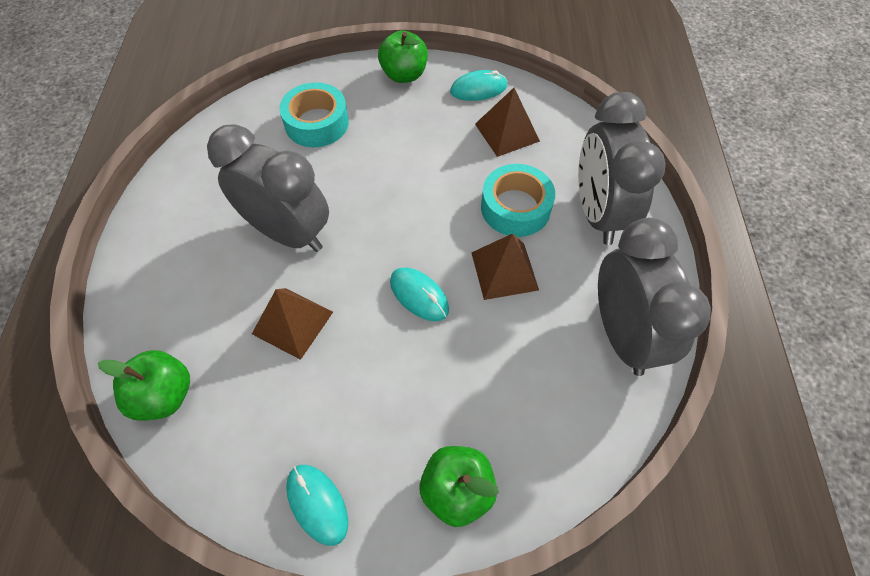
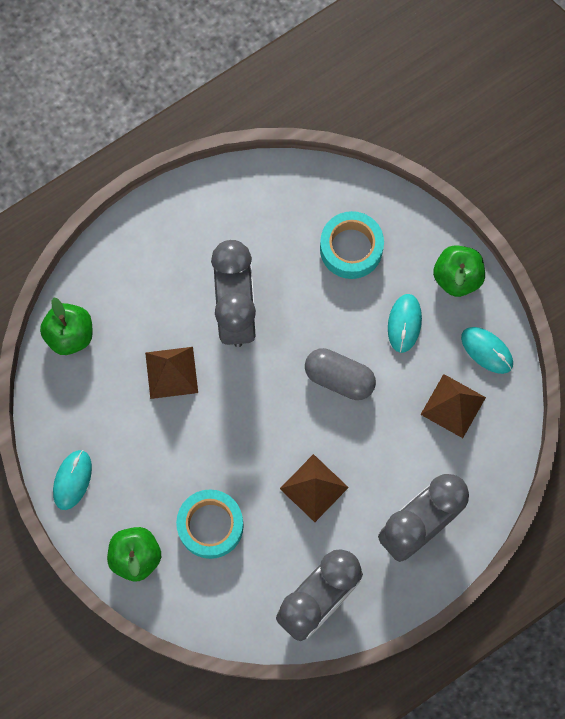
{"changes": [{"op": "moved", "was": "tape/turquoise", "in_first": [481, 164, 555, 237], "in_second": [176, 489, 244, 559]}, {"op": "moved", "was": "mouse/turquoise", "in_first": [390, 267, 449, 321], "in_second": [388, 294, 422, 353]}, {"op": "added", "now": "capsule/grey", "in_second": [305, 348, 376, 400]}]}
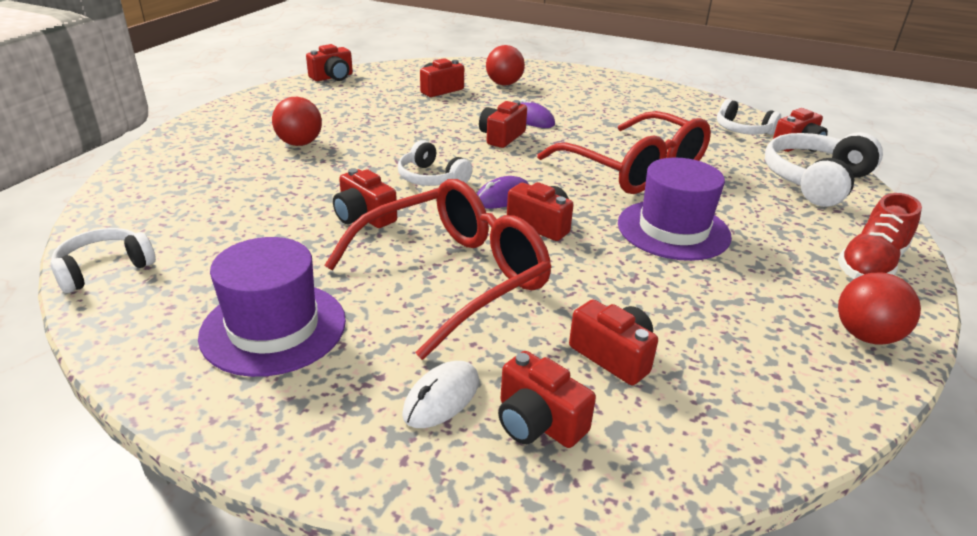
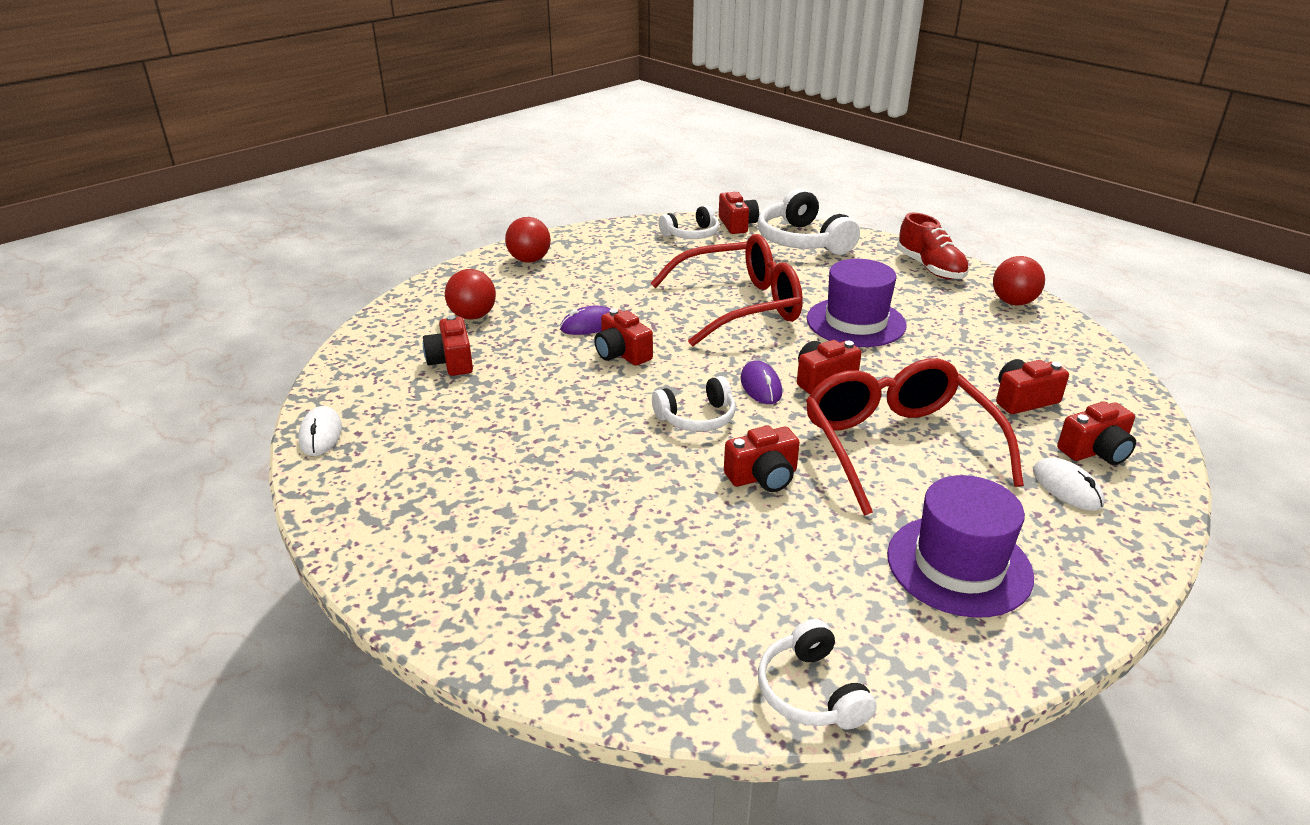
{"changes": [{"op": "replaced", "was": "camera/red", "now": "mouse/white", "in_first": [306, 44, 353, 81], "in_second": [298, 406, 342, 456]}, {"op": "moved", "was": "ball/red", "in_first": [272, 97, 322, 146], "in_second": [505, 217, 551, 263]}]}
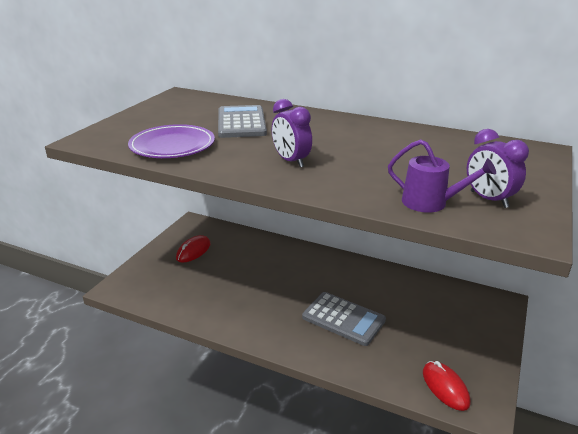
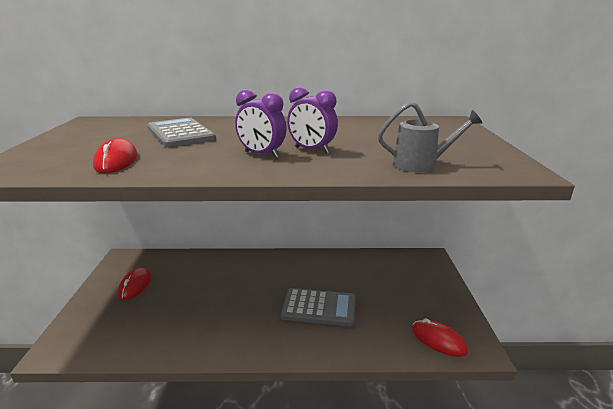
{"changes": [{"op": "replaced", "was": "plate/purple", "now": "mouse/red", "in_first": [128, 124, 215, 158], "in_second": [93, 138, 138, 173]}, {"op": "moved", "was": "clock/purple", "in_first": [467, 129, 529, 208], "in_second": [287, 87, 338, 154]}, {"op": "recoloured", "was": "watering can/purple", "now": "watering can/grey", "in_first": [388, 139, 496, 213], "in_second": [378, 102, 482, 173]}]}
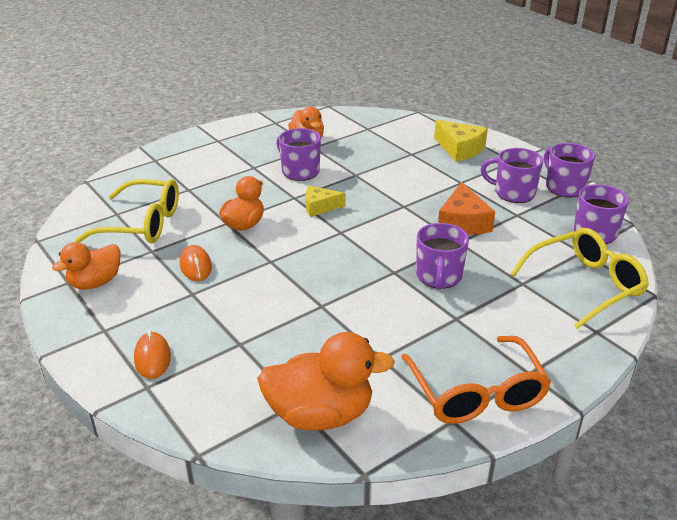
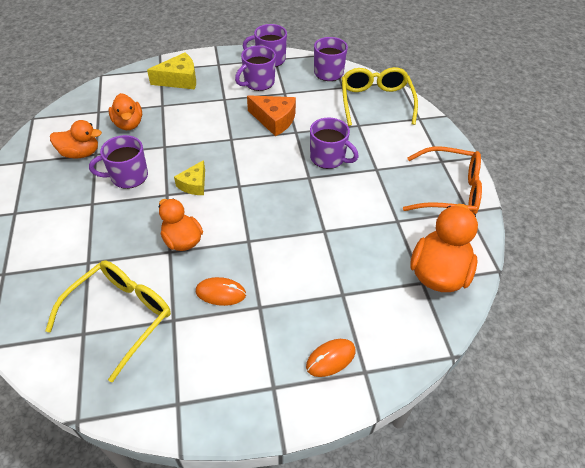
{"changes": [{"op": "moved", "was": "duck/orange", "in_first": [52, 242, 120, 290], "in_second": [108, 93, 142, 130]}, {"op": "turned", "was": "mouse/orange", "in_first": [134, 330, 171, 379], "in_second": [306, 339, 355, 377], "clockwise": -45}]}
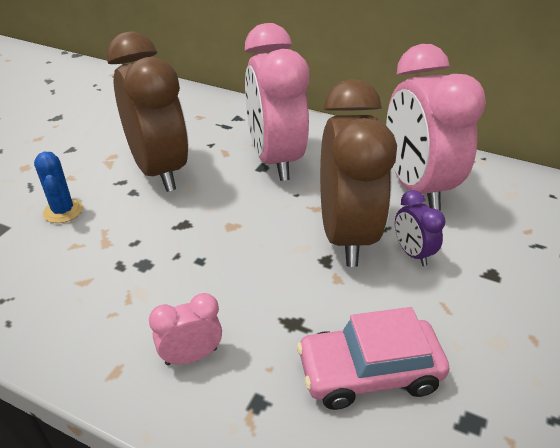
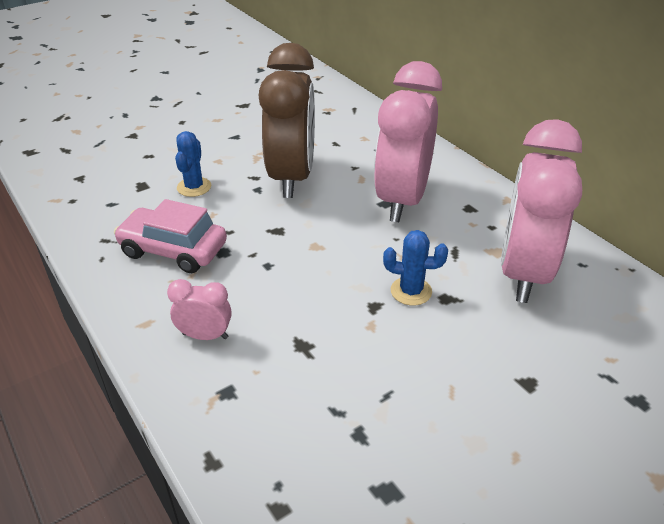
{"changes": [{"op": "replaced", "was": "clock/brown", "now": "cactus/blue", "in_first": [320, 79, 397, 267], "in_second": [383, 230, 448, 306]}, {"op": "removed", "was": "clock/purple", "in_first": [395, 190, 445, 266]}, {"op": "moved", "was": "car/pink", "in_first": [297, 307, 449, 410], "in_second": [114, 199, 227, 273]}]}
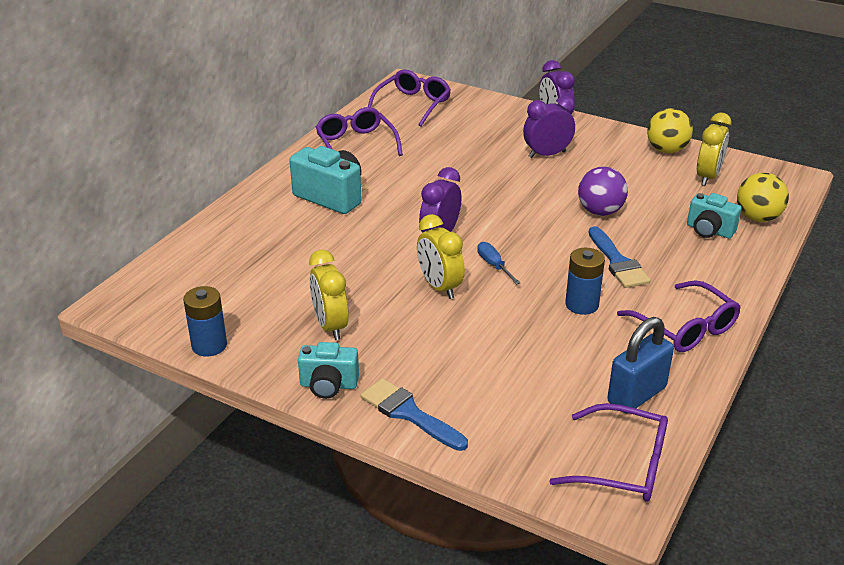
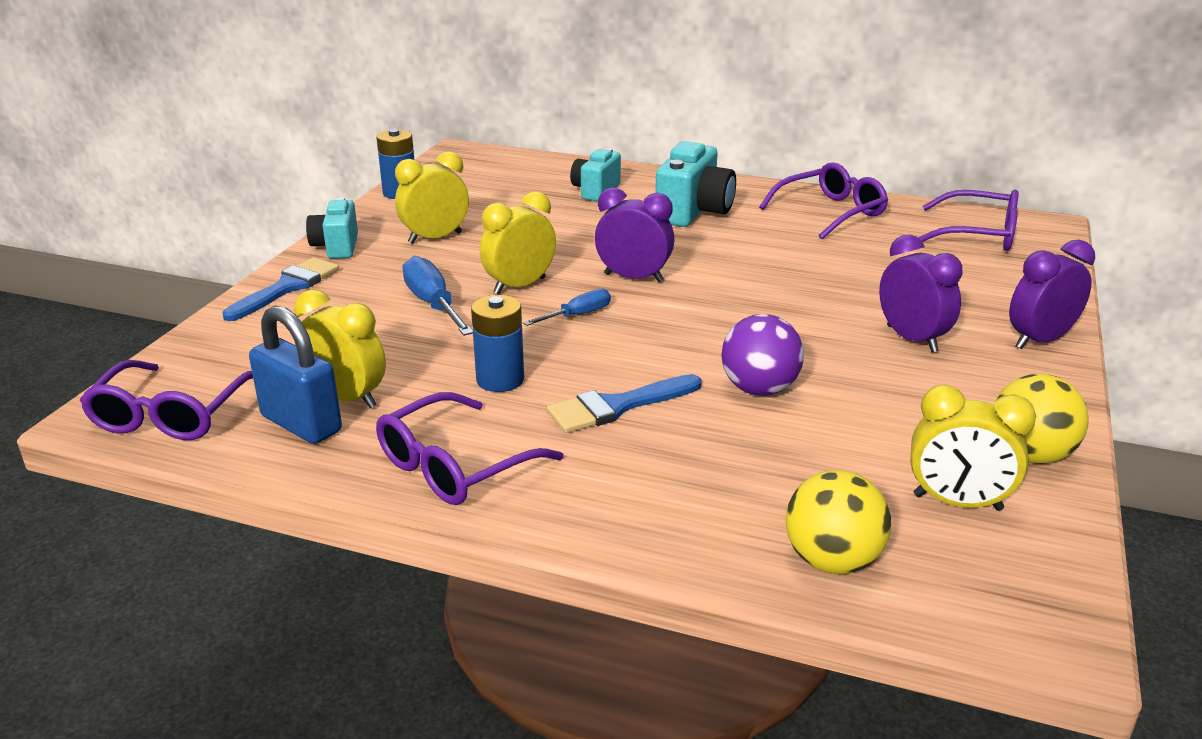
{"changes": [{"op": "moved", "was": "camera/turquoise", "in_first": [687, 193, 742, 238], "in_second": [570, 148, 621, 202]}, {"op": "added", "now": "screwdriver/blue", "in_second": [402, 256, 473, 336]}, {"op": "added", "now": "clock/yellow", "in_second": [294, 290, 386, 408]}]}
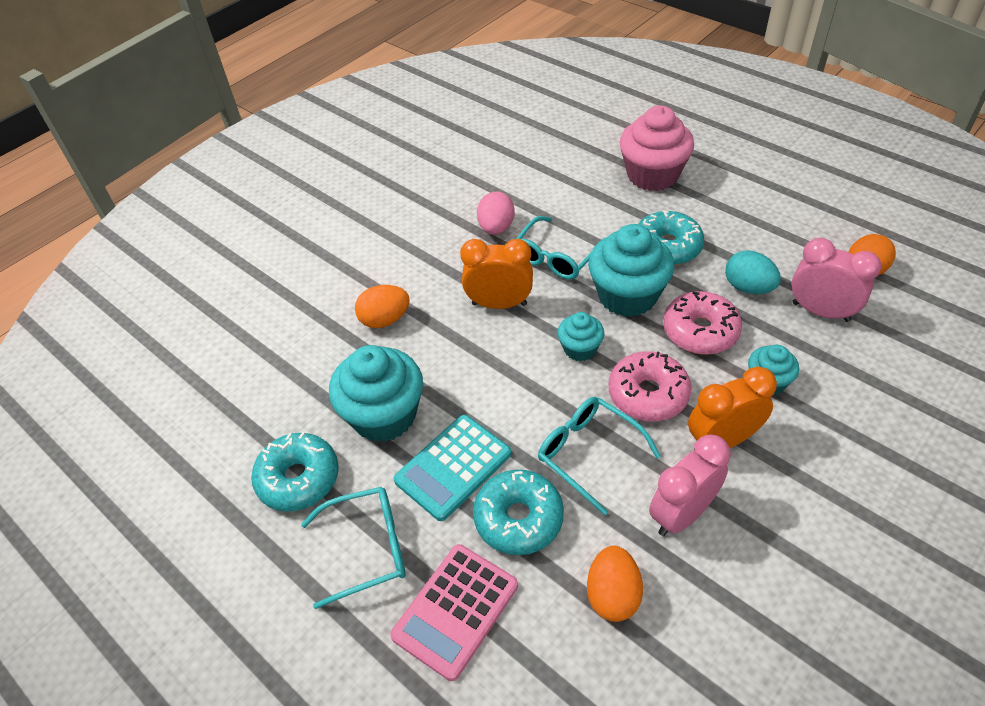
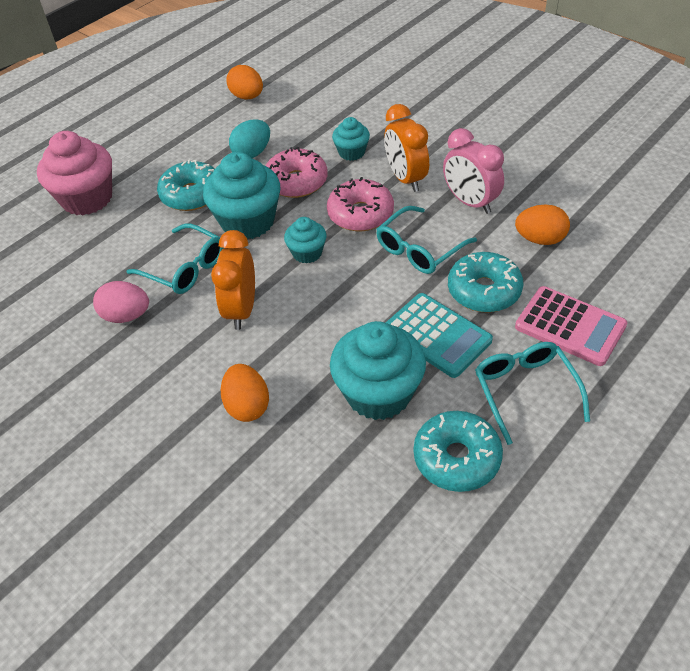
{"changes": [{"op": "removed", "was": "clock/pink", "in_first": [792, 238, 882, 322]}]}
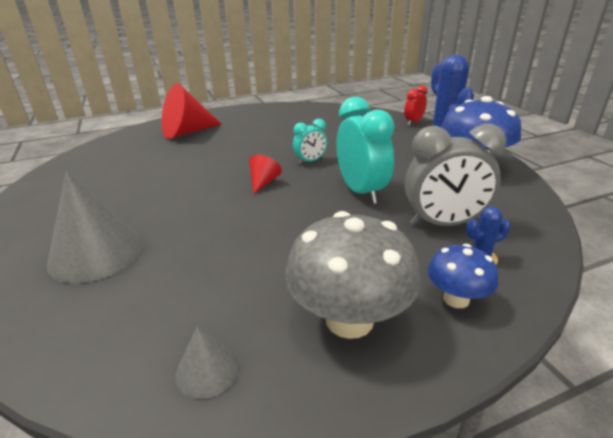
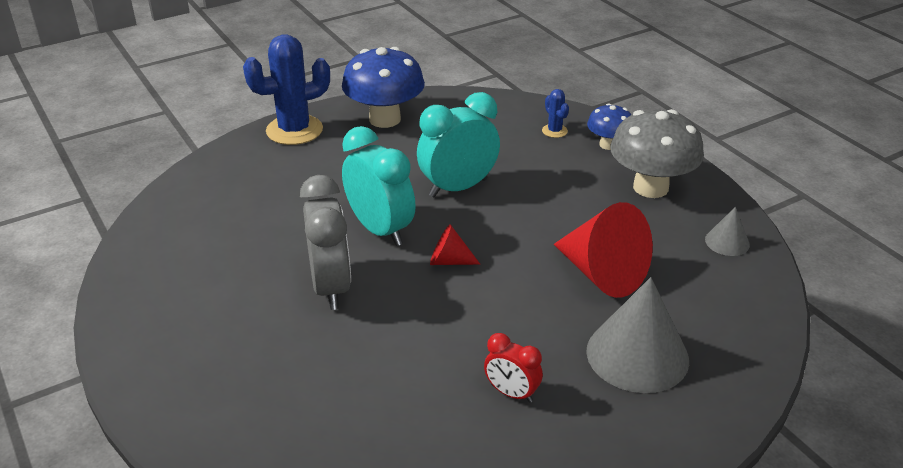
{"changes": [{"op": "moved", "was": "cone/red", "in_first": [162, 83, 222, 139], "in_second": [554, 202, 653, 298]}, {"op": "moved", "was": "clock/red", "in_first": [404, 86, 428, 125], "in_second": [484, 333, 543, 403]}, {"op": "resized", "was": "clock/turquoise", "in_first": [293, 119, 327, 164], "in_second": [342, 126, 416, 246], "ratio": 1.84}, {"op": "moved", "was": "clock/grey", "in_first": [405, 124, 506, 226], "in_second": [300, 175, 351, 310]}]}
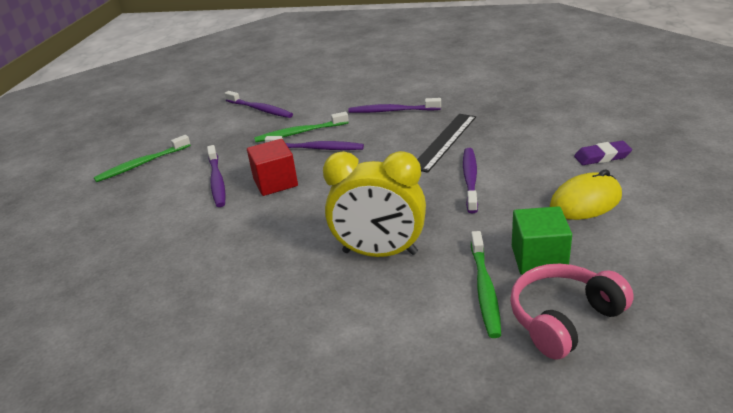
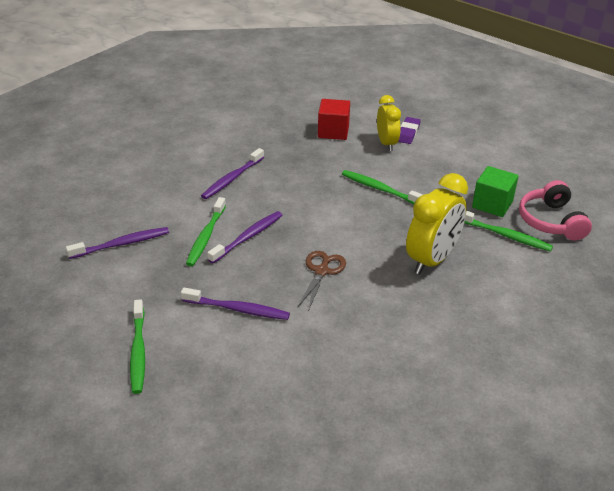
{"changes": [{"op": "removed", "was": "ruler/black", "in_first": [417, 114, 476, 173]}, {"op": "moved", "was": "cube/red", "in_first": [247, 139, 298, 196], "in_second": [318, 99, 350, 140]}, {"op": "recoloured", "was": "toothbrush/purple", "now": "toothbrush/green", "in_first": [463, 148, 478, 213], "in_second": [342, 170, 423, 204]}, {"op": "removed", "was": "mouse/yellow", "in_first": [550, 169, 622, 220]}, {"op": "added", "now": "clock/yellow", "in_second": [377, 95, 401, 151]}, {"op": "added", "now": "scissors/brown", "in_second": [298, 251, 346, 311]}]}
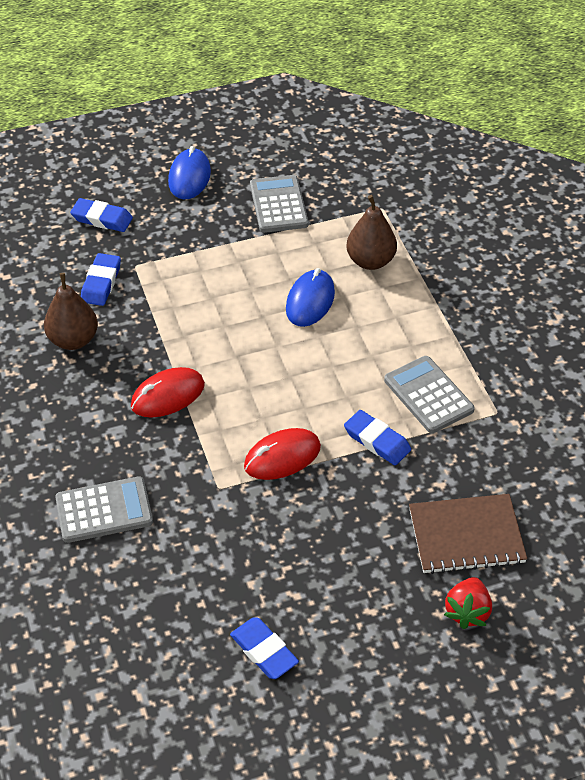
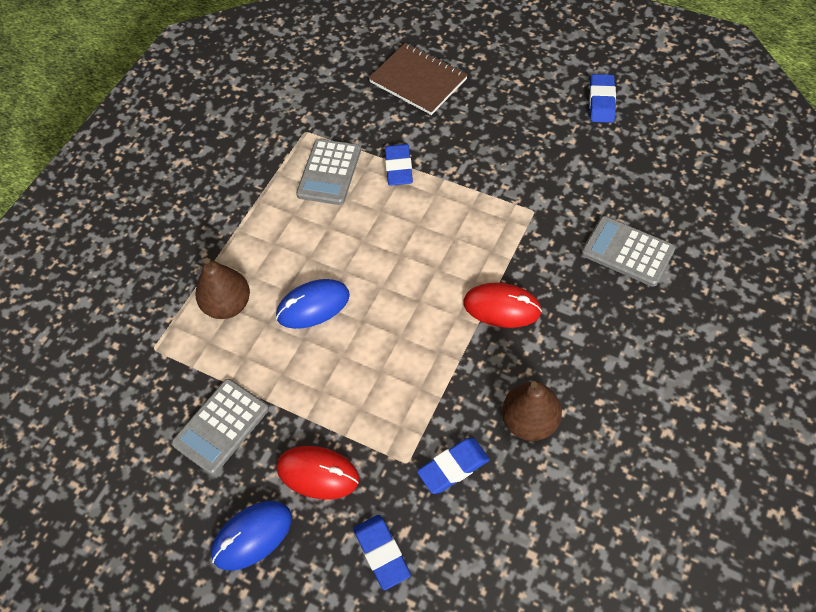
{"changes": [{"op": "moved", "was": "mouse/red", "in_first": [244, 428, 321, 480], "in_second": [276, 446, 359, 500]}, {"op": "removed", "was": "strawberry/red", "in_first": [444, 577, 492, 629]}]}
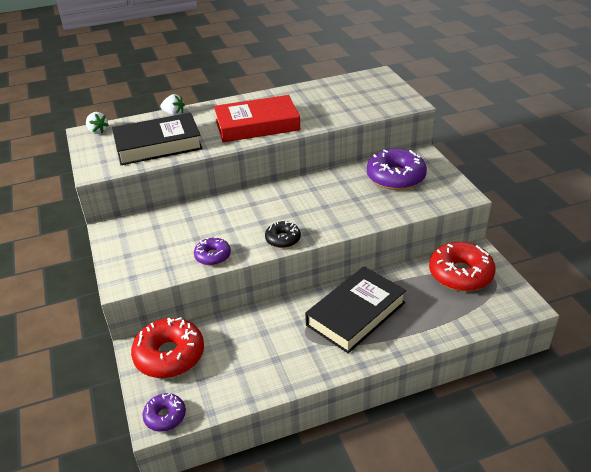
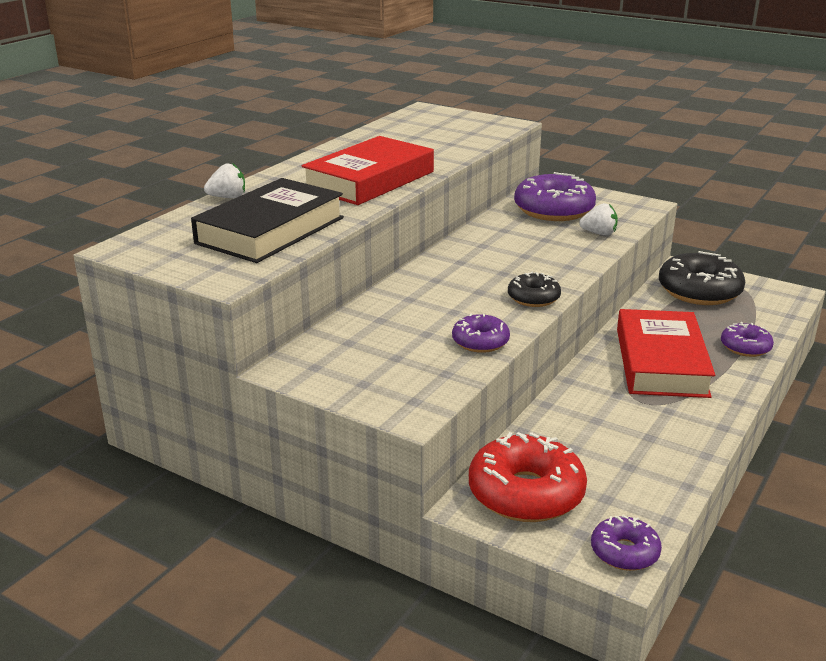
{"changes": [{"op": "moved", "was": "strawberry/white", "in_first": [86, 112, 109, 134], "in_second": [579, 203, 618, 235]}, {"op": "recoloured", "was": "donut/red", "now": "donut/black", "in_first": [429, 242, 496, 291], "in_second": [659, 251, 745, 305]}, {"op": "recoloured", "was": "book/black", "now": "book/red", "in_first": [305, 267, 406, 354], "in_second": [617, 309, 715, 398]}, {"op": "added", "now": "donut/purple", "in_second": [721, 322, 774, 357]}]}
